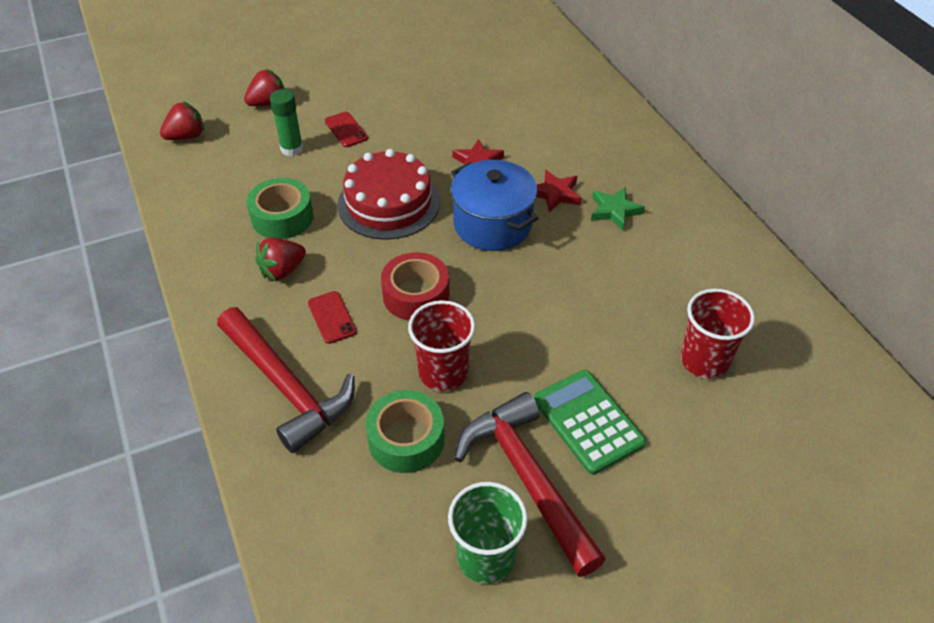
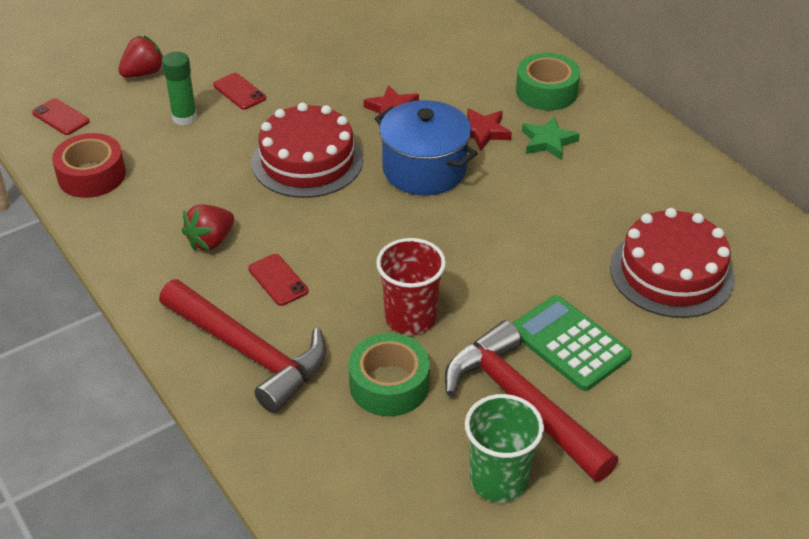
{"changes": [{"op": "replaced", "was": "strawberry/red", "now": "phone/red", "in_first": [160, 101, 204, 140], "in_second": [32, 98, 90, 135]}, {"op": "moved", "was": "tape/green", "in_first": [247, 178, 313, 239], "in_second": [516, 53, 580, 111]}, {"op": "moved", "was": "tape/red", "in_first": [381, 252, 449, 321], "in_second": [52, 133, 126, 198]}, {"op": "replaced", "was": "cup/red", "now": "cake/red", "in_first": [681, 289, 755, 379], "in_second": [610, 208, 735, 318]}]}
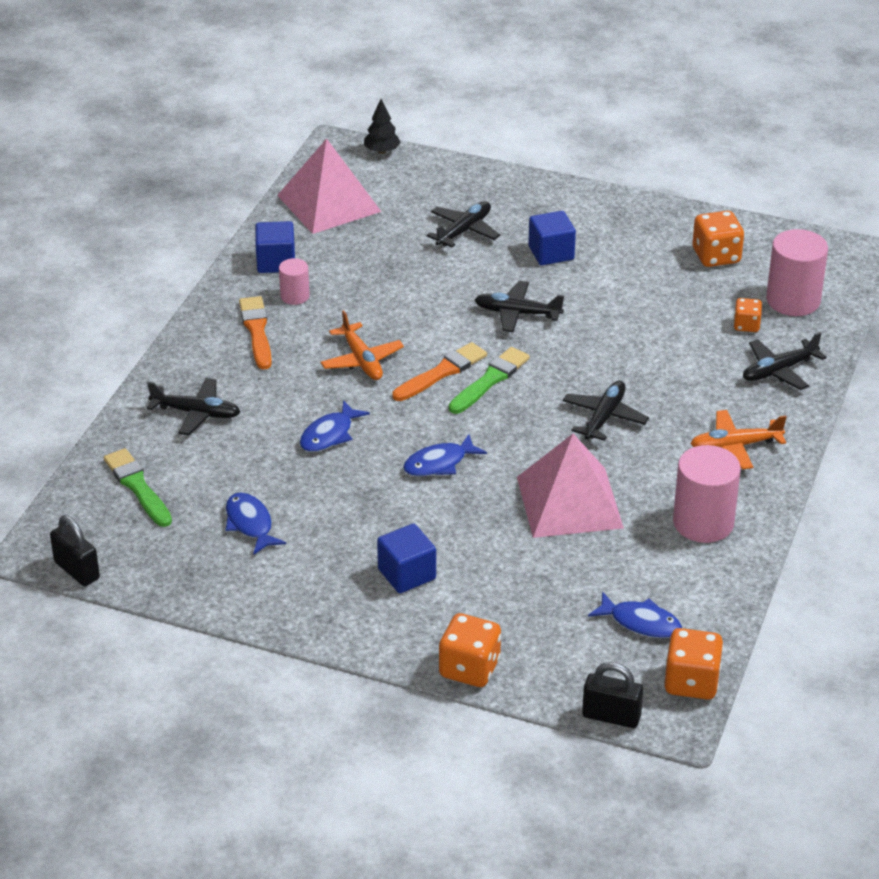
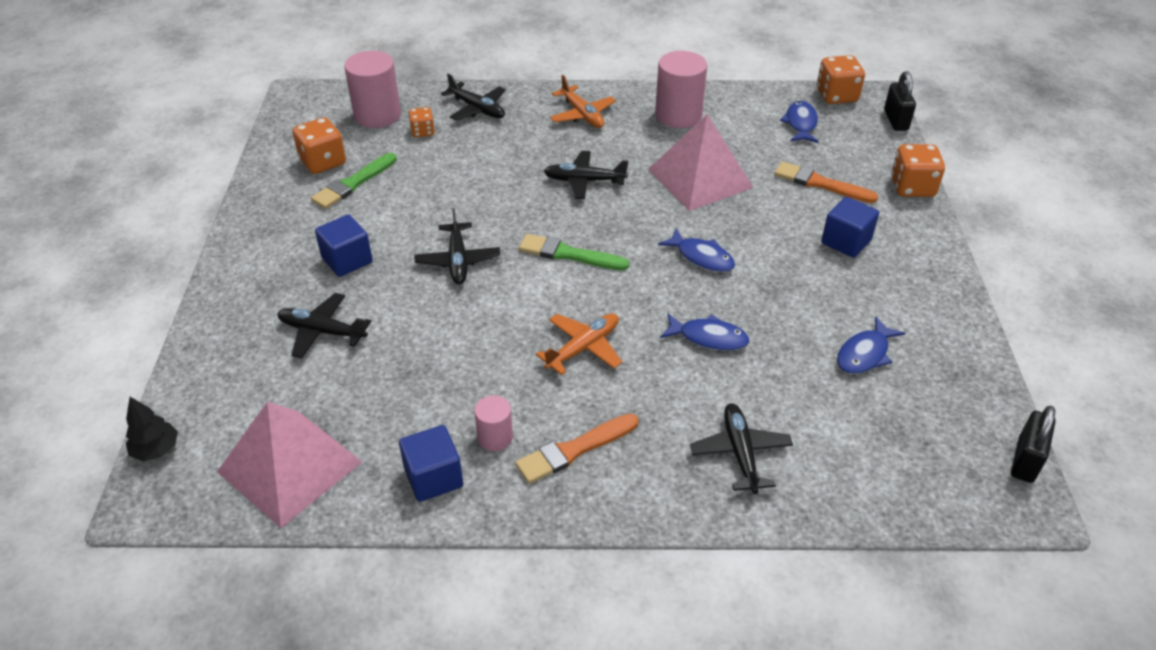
{"changes": [{"op": "moved", "was": "brush/orange", "in_first": [392, 342, 487, 401], "in_second": [774, 161, 878, 203]}, {"op": "moved", "was": "brush/green", "in_first": [104, 448, 172, 527], "in_second": [311, 153, 397, 209]}]}
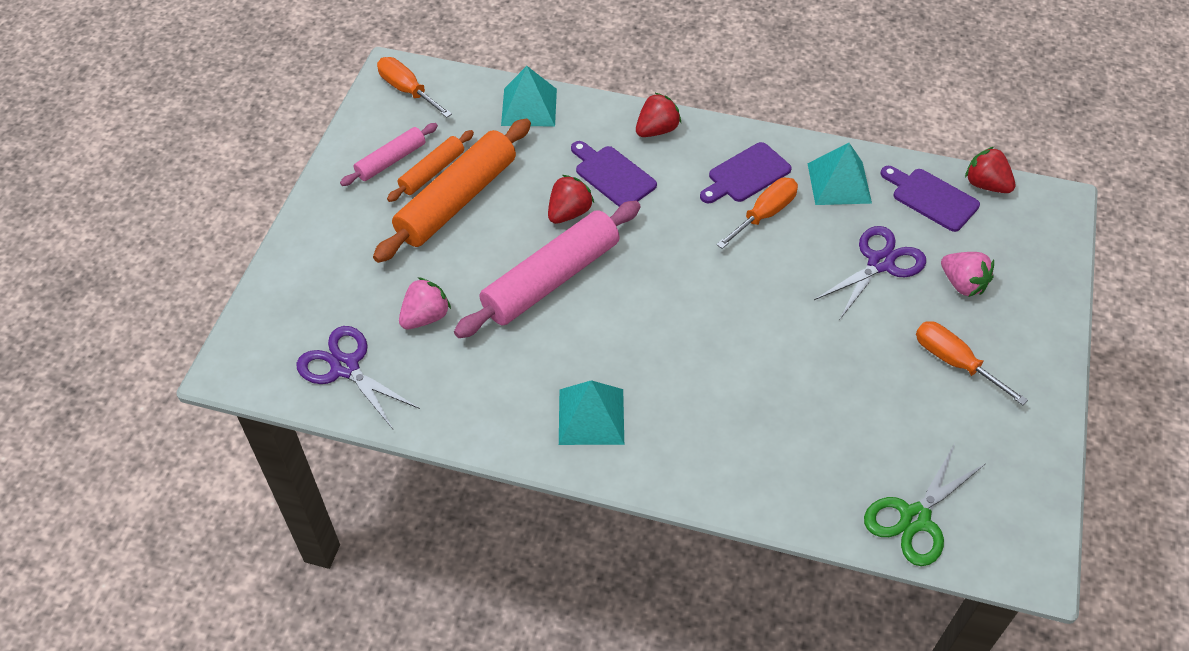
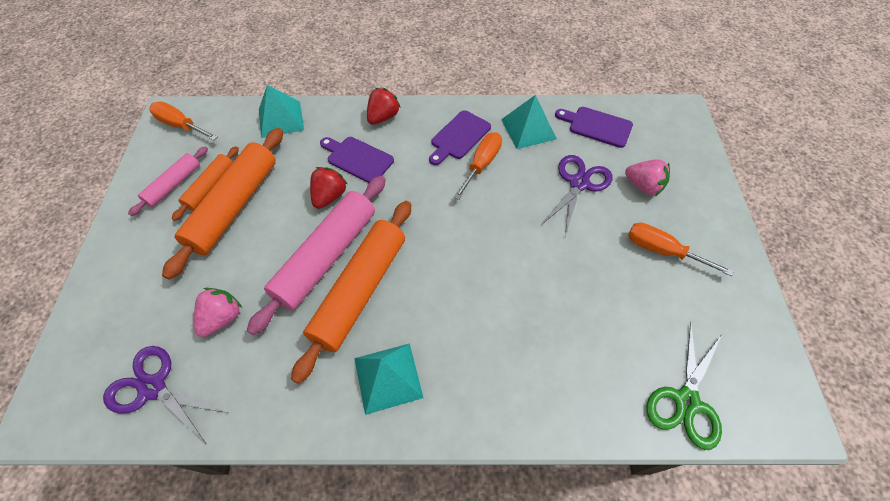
{"changes": [{"op": "removed", "was": "strawberry/red", "in_first": [965, 146, 1016, 193]}, {"op": "added", "now": "rolling pin/orange", "in_second": [291, 201, 411, 384]}]}
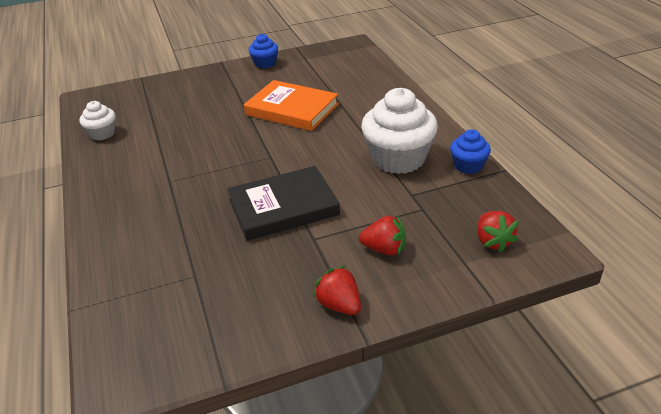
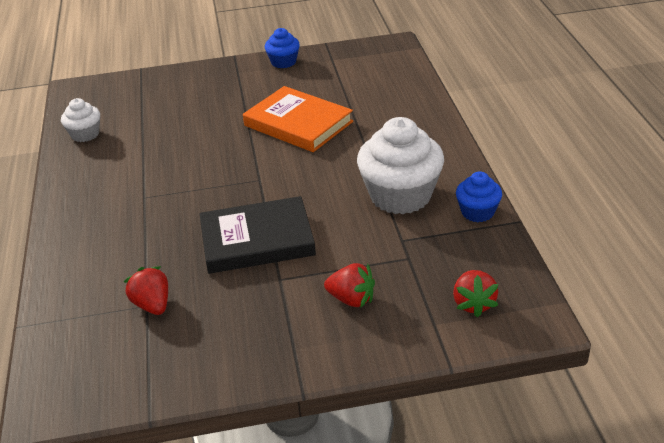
{"changes": [{"op": "moved", "was": "strawberry/red", "in_first": [313, 266, 361, 315], "in_second": [123, 266, 168, 315]}]}
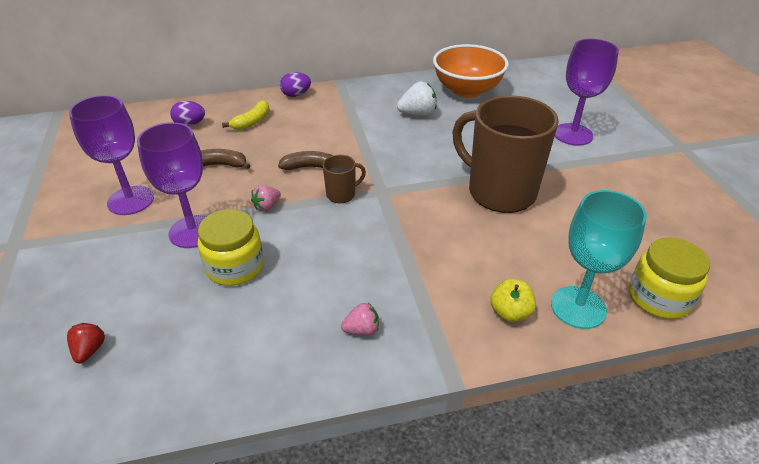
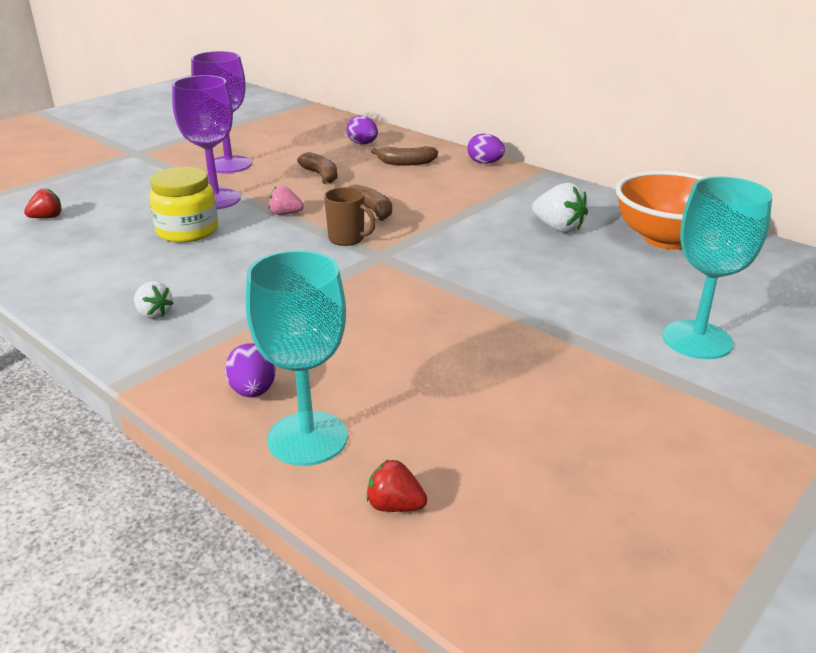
{"changes": [{"op": "recoloured", "was": "goblet/purple", "now": "goblet/turquoise", "in_first": [555, 39, 619, 146], "in_second": [663, 177, 772, 359]}, {"op": "removed", "was": "mug/brown", "in_first": [452, 95, 559, 213]}, {"op": "recoloured", "was": "banana/yellow", "now": "banana/brown", "in_first": [222, 100, 270, 130], "in_second": [371, 146, 438, 165]}, {"op": "replaced", "was": "jar/yellow", "now": "strawberry/red", "in_first": [629, 238, 710, 319], "in_second": [366, 459, 427, 512]}, {"op": "replaced", "was": "apple/yellow", "now": "egg/purple", "in_first": [490, 279, 536, 322], "in_second": [225, 343, 276, 397]}, {"op": "recoloured", "was": "strawberry/pink", "now": "strawberry/white", "in_first": [341, 303, 379, 336], "in_second": [134, 281, 173, 319]}]}
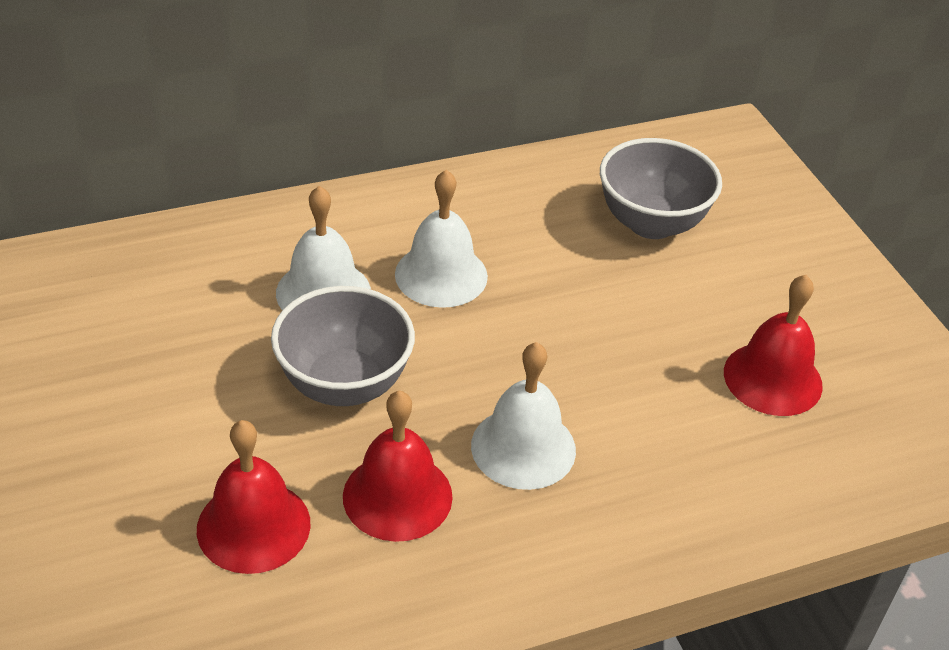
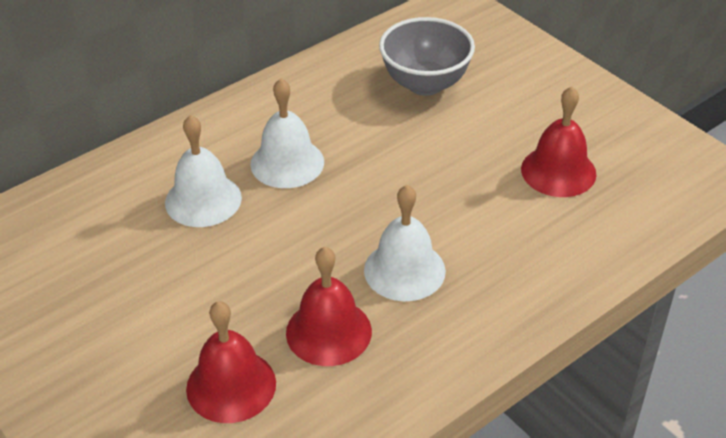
{"changes": [{"op": "removed", "was": "bowl/grey", "in_first": [271, 286, 415, 406]}]}
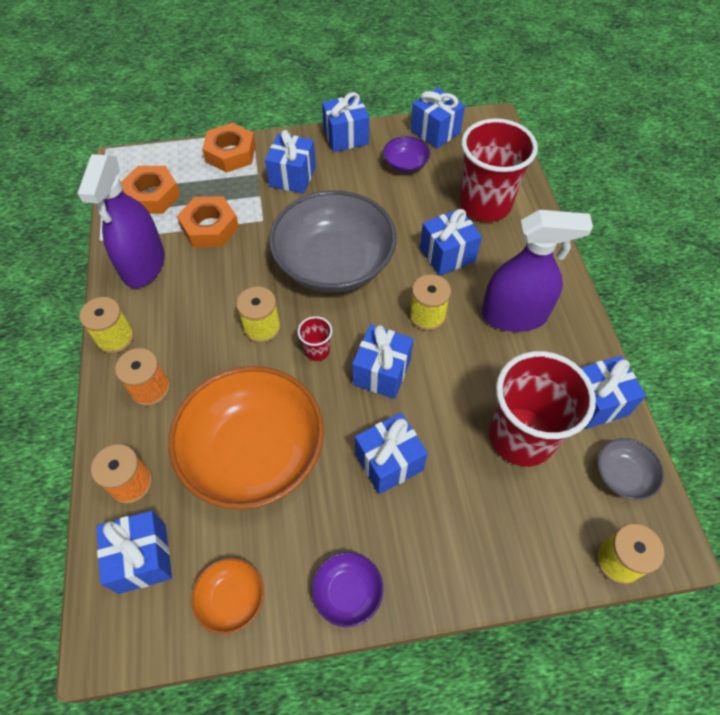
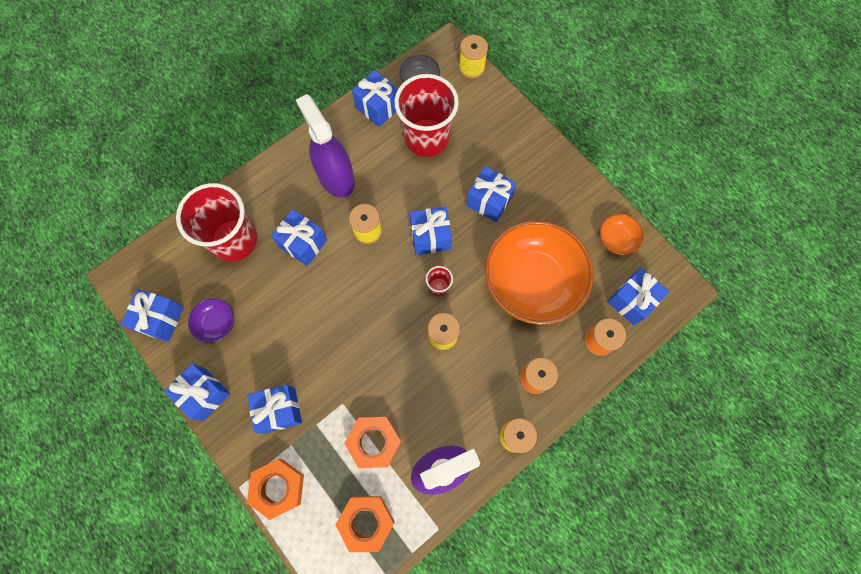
{"changes": [{"op": "removed", "was": "bowl/grey", "in_first": [269, 190, 397, 293]}, {"op": "removed", "was": "bowl/purple", "in_first": [312, 552, 383, 627]}]}
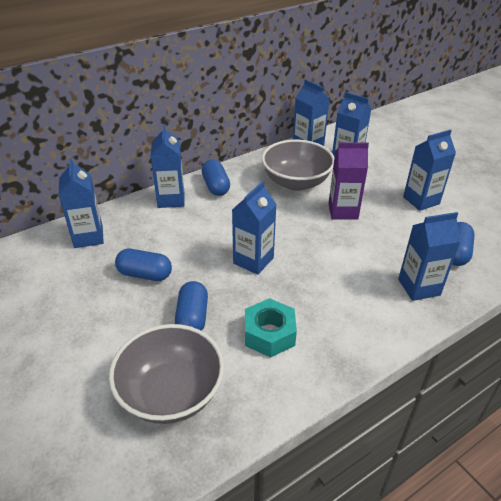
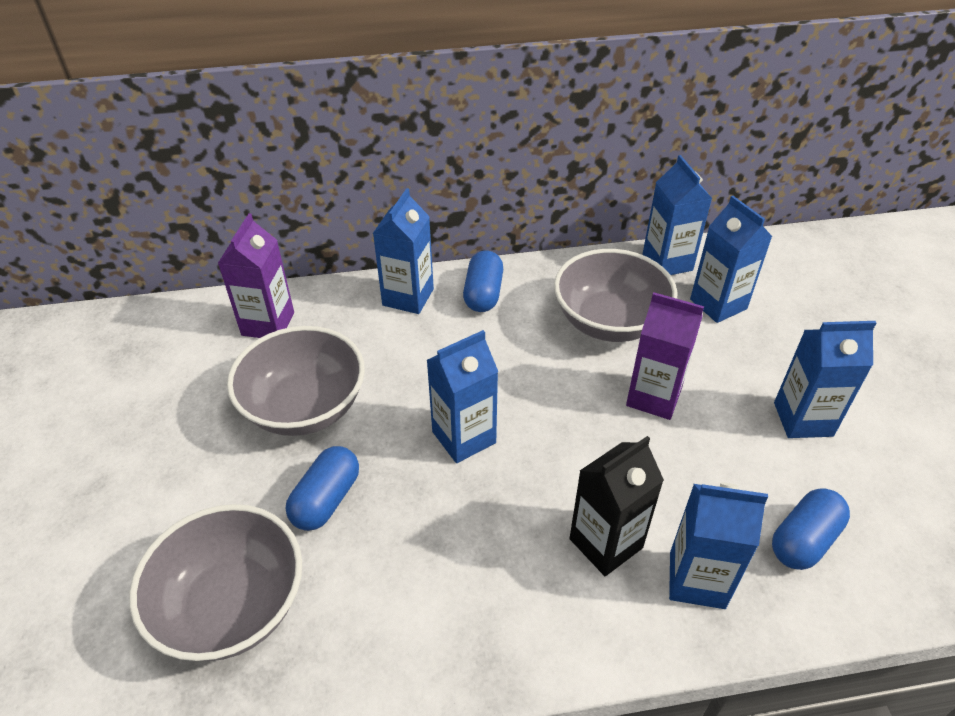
{"changes": [{"op": "recoloured", "was": "carton/blue", "now": "carton/purple", "in_first": [59, 158, 104, 248], "in_second": [218, 213, 294, 338]}, {"op": "replaced", "was": "capsule/blue", "now": "bowl/grey", "in_first": [115, 249, 172, 281], "in_second": [227, 326, 365, 436]}, {"op": "removed", "was": "nut/turquoise", "in_first": [245, 298, 297, 358]}, {"op": "added", "now": "carton/black", "in_second": [569, 436, 664, 576]}]}
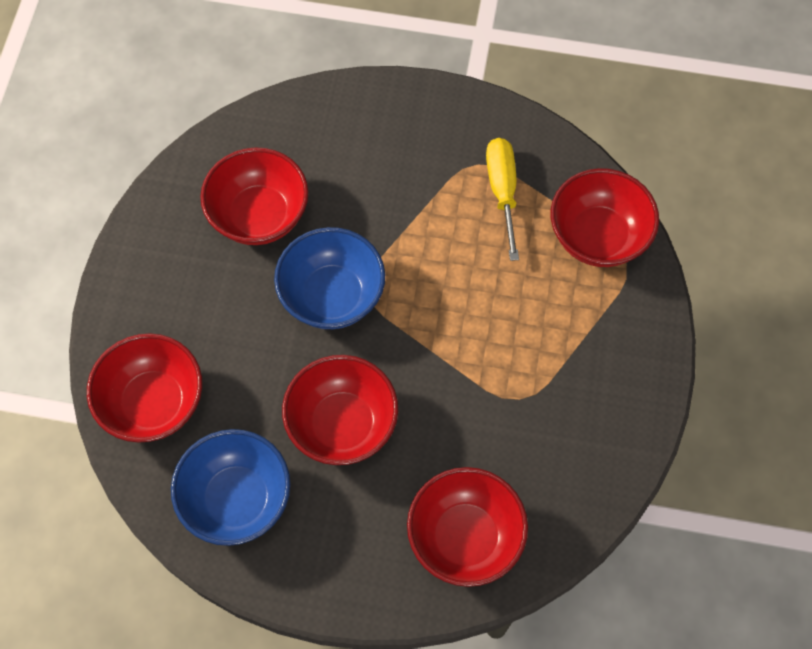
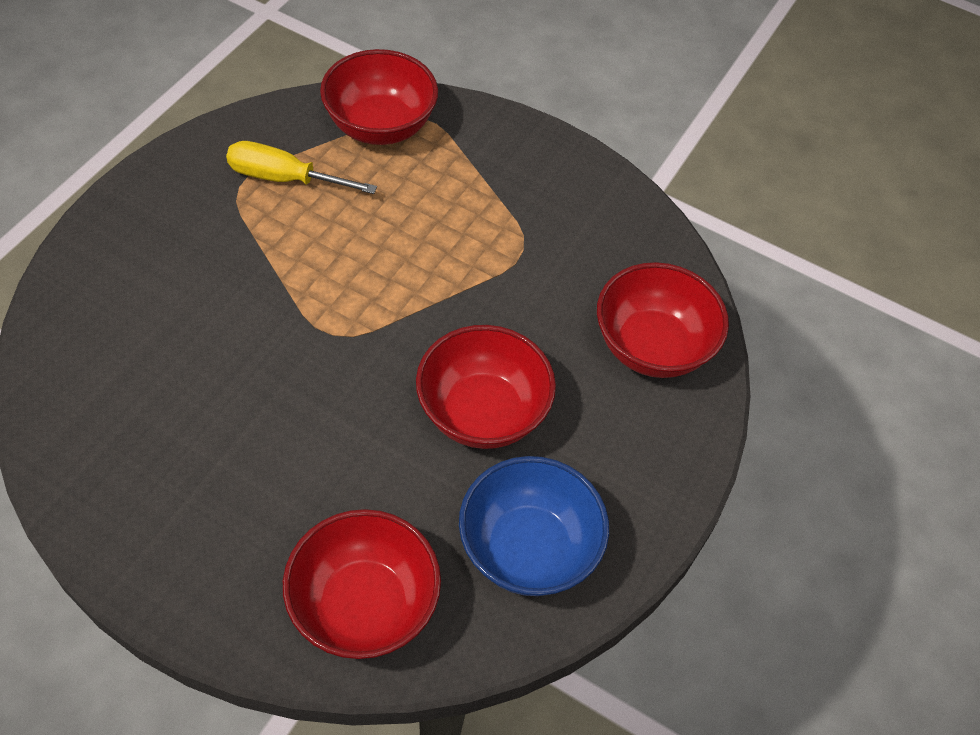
{"changes": [{"op": "removed", "was": "bowl/red", "in_first": [200, 147, 309, 245]}, {"op": "removed", "was": "bowl/blue", "in_first": [274, 227, 385, 329]}]}
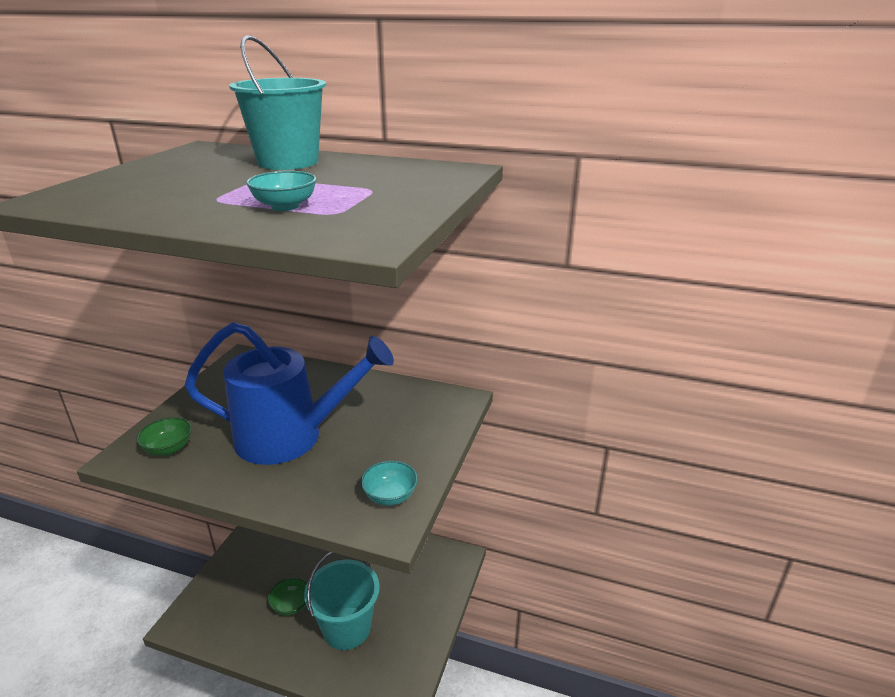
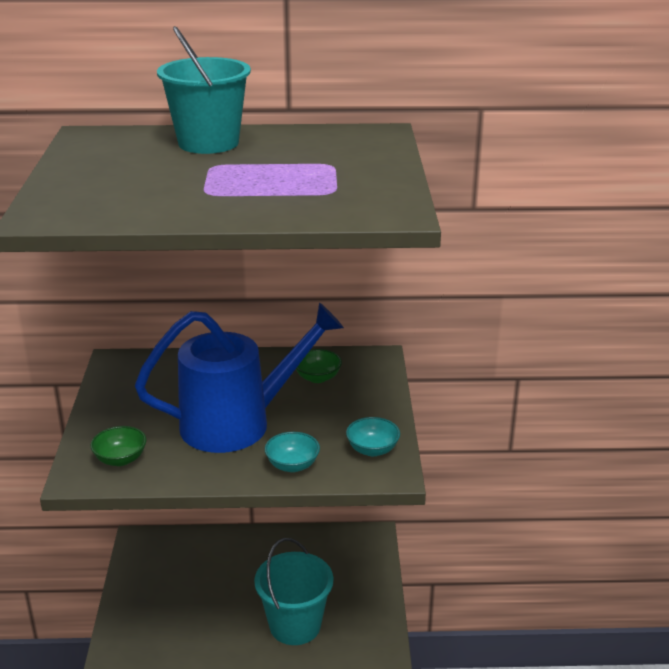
{"changes": [{"op": "moved", "was": "bowl/turquoise", "in_first": [246, 171, 317, 211], "in_second": [265, 432, 320, 472]}, {"op": "moved", "was": "bowl/green", "in_first": [268, 577, 307, 616], "in_second": [296, 349, 342, 383]}]}
